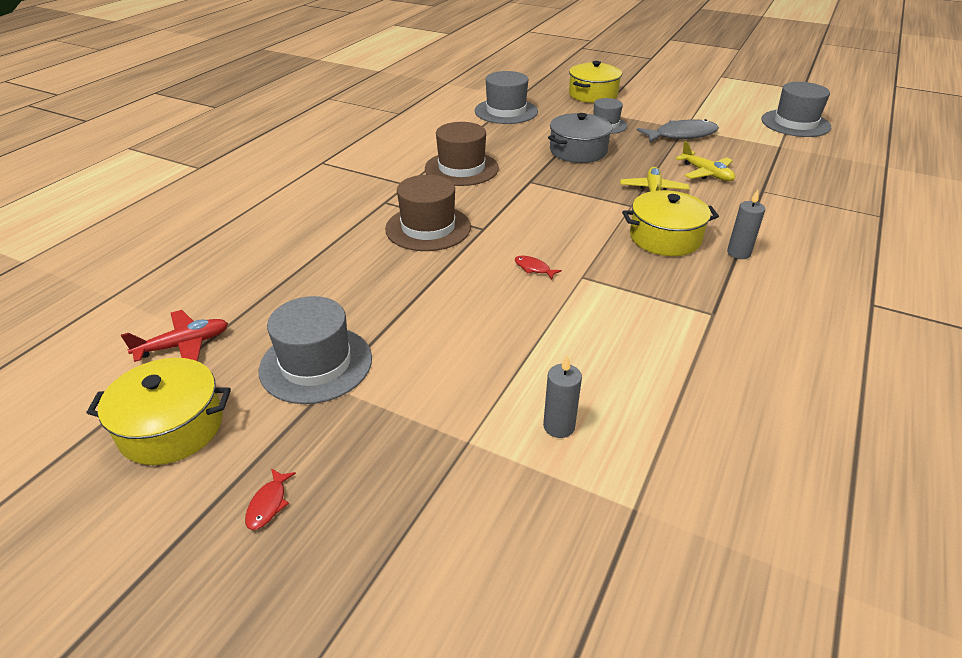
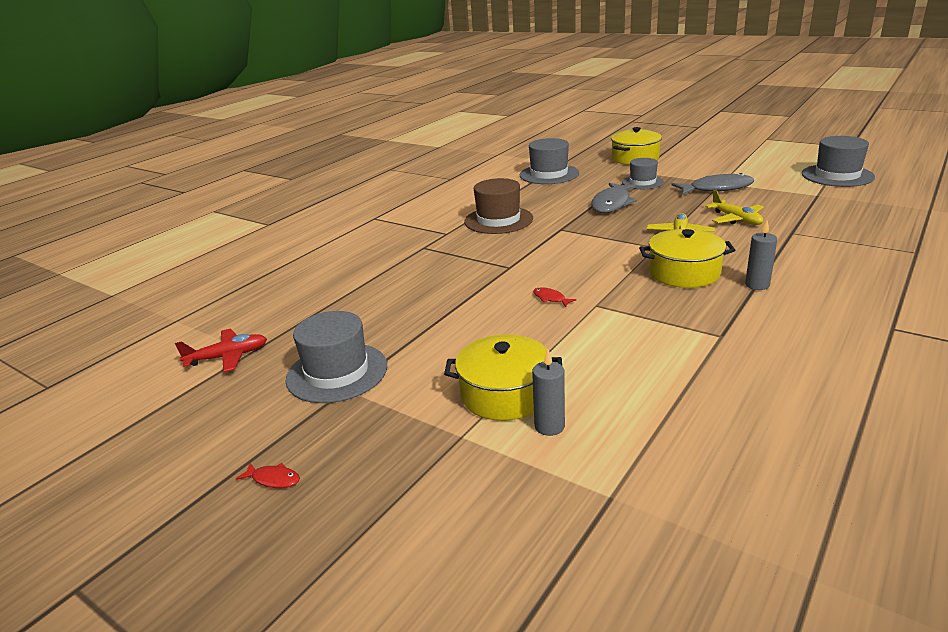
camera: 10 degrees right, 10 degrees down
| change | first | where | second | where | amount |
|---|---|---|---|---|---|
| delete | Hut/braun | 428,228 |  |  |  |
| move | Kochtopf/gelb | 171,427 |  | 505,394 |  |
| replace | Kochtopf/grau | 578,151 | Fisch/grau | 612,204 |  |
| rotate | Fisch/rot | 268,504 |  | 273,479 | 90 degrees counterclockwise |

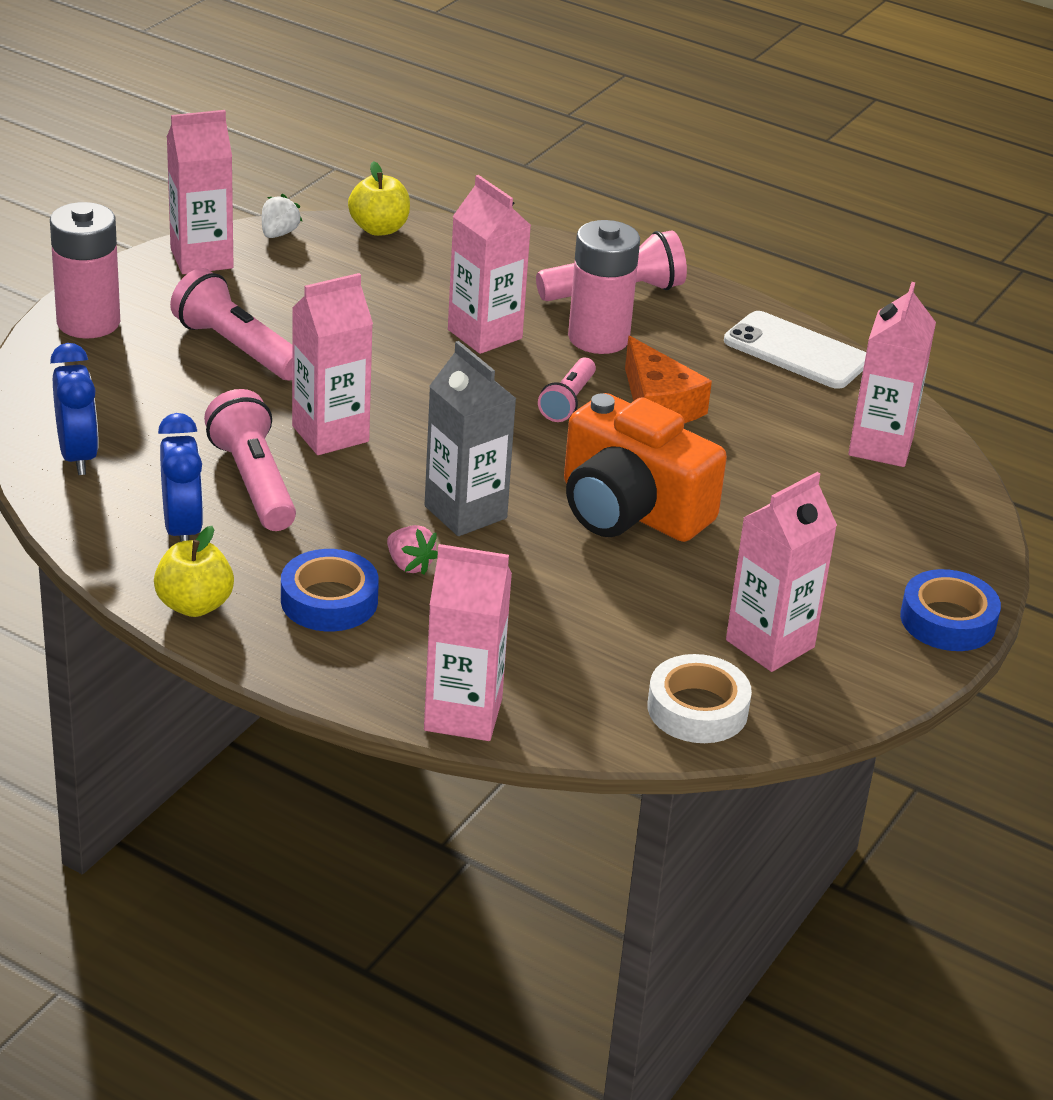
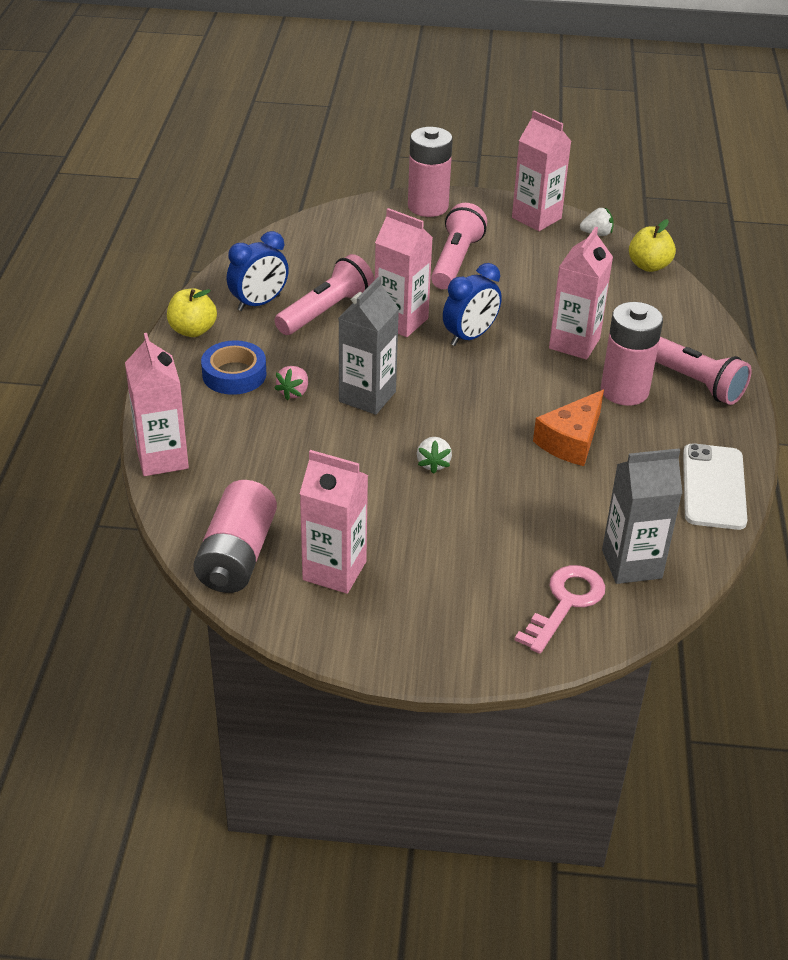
camera: 65 degrees right, 5 degrees up
| change | first | where | second | where | amount |
|---|---|---|---|---|---|
| delete | Taschenlampe/rosa | 568,401 |  |  |  |
| delete | Klebeband/blau | 947,620 |  |  |  |
| insert |  |  | Schlüssel/rosa | 565,603 |  |
| move | Wecker/blau | 78,456 |  | 470,336 |  |
| replace | Kamera/orange | 630,510 | Erdbeere/weiß | 433,464 |  |
| replace | Klebeband/weiß | 697,709 | Batterie/rosa | 237,556 |  |
| recolor | Getränkekarton/rosa | 880,446 | Getränkekarton/grau | 631,564 |  |

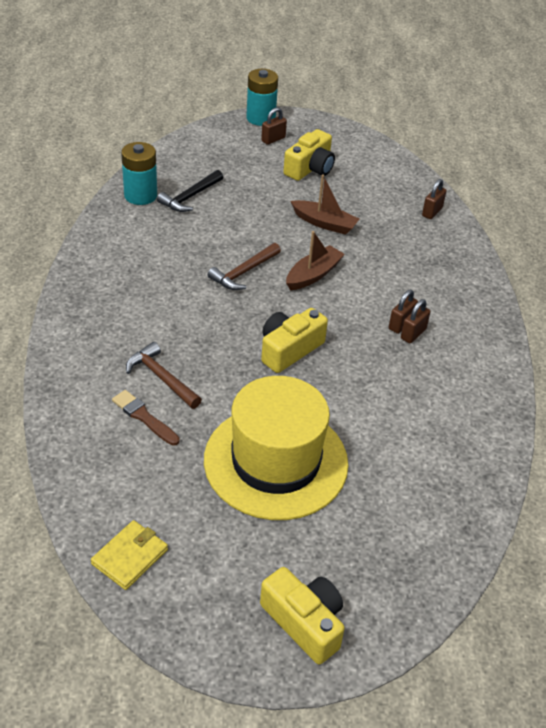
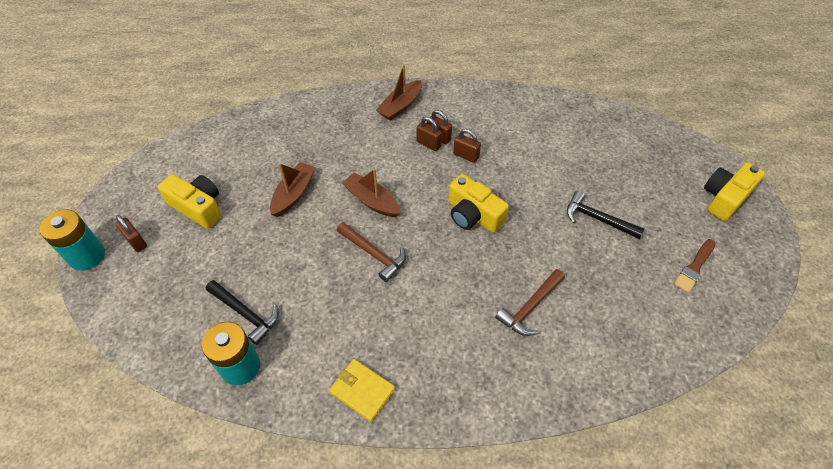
camera: 90 degrees left, 10 degrees up
| change | first | where | second | where | amount |
|---|---|---|---|---|---|
| insert |  |  | Boot/braun | 400,106 |  |
| move | Geldbörse/gelb | 130,557 |  | 362,391 |  |
| move | Pinsel/braun | 144,417 |  | 694,267 |  |
| move | Vorhängeschloss/braun | 432,212 |  | 466,156 |  |
| replace | Hut/gelb | 276,461 | Hammer/schwarz | 597,219 |  |

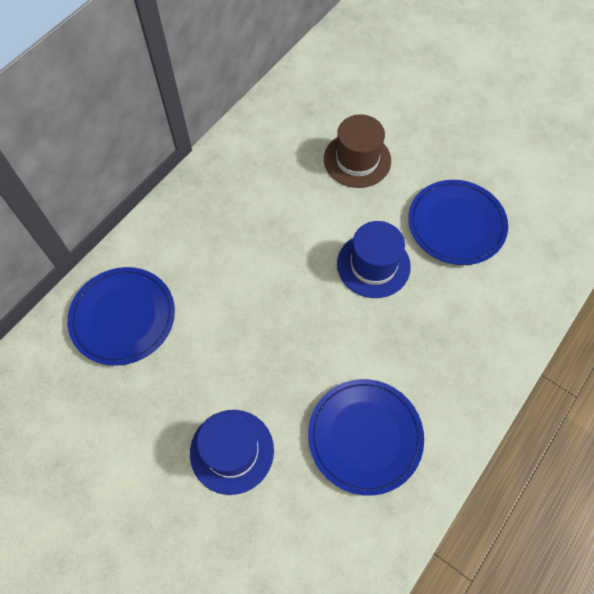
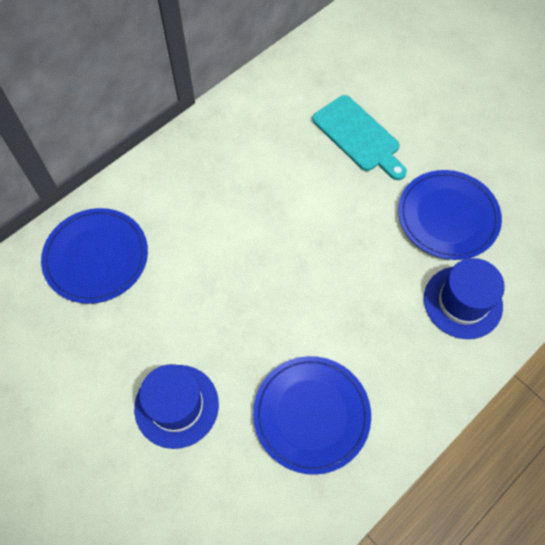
camera: 10 degrees right, 0 degrees up
| change | first | where | second | where | amount |
|---|---|---|---|---|---|
| move | Hut/blau | 373,265 |  | 462,302 |  |
| replace | Hut/braun | 357,160 | Schneidebrett/türkis | 358,136 |  |

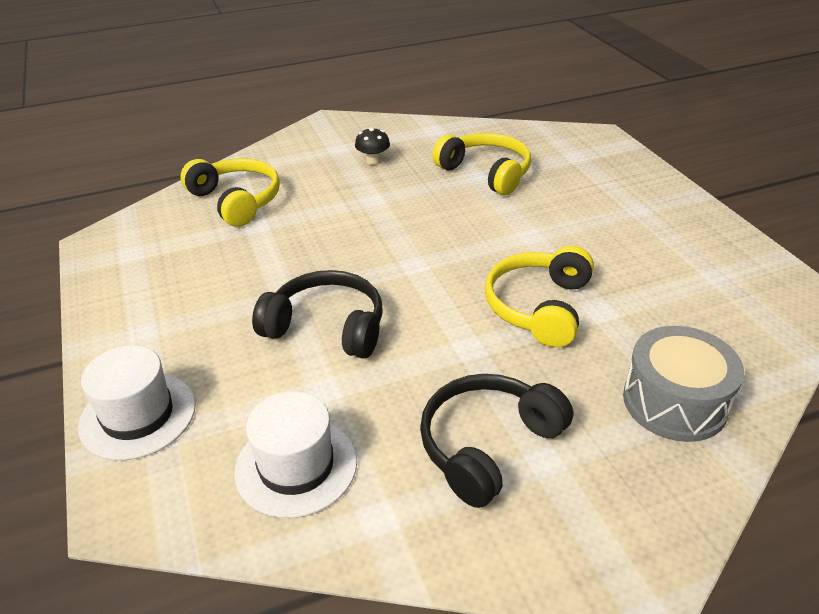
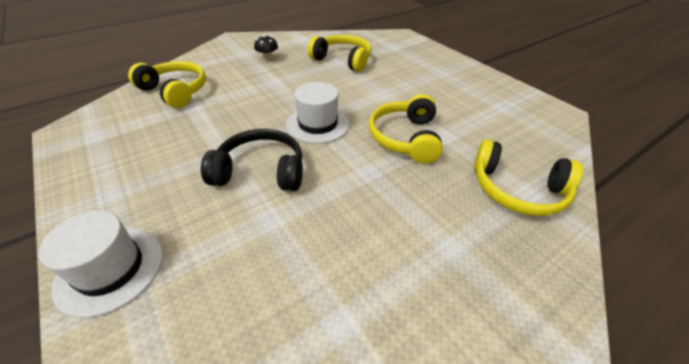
camera: 15 degrees left, 5 degrees up
| change | first | where | second | where | amount |
|---|---|---|---|---|---|
| delete | Kopfhörer/schwarz | 488,445 |  |  |  |
| move | Hut/weiß | 296,466 |  | 318,124 |  |
| replace | Trommel/grau | 674,402 | Kopfhörer/gelb | 517,189 |  |

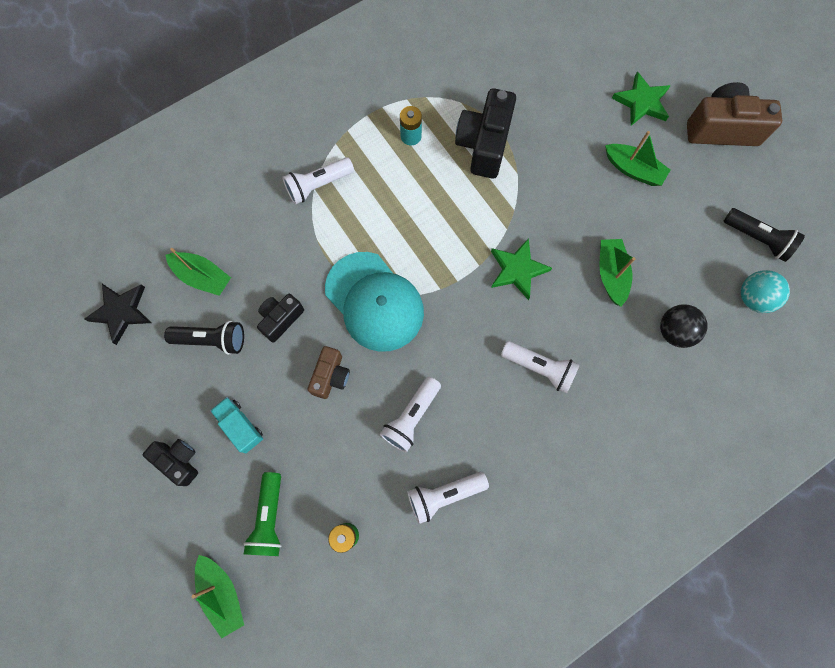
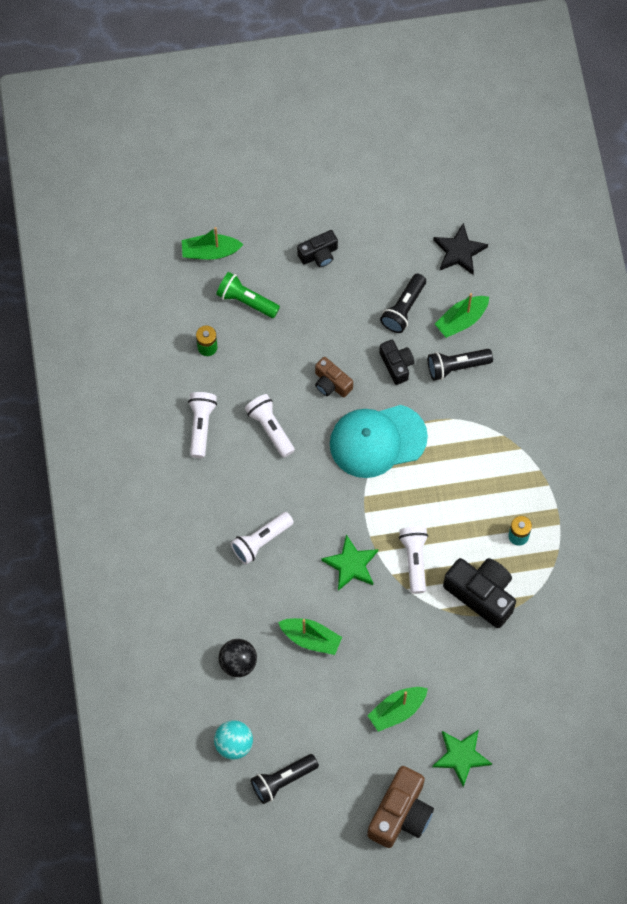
camera: 115 degrees right, 5 degrees down
| change | first | where | second | where | amount |
|---|---|---|---|---|---|
| delete | Lastwagen/türkis | 240,426 |  |  |  |
| insert |  |  | Taschenlampe/schwarz | 456,367 |  |
| move | Taschenlampe/weiß | 318,185 |  | 414,560 |  |

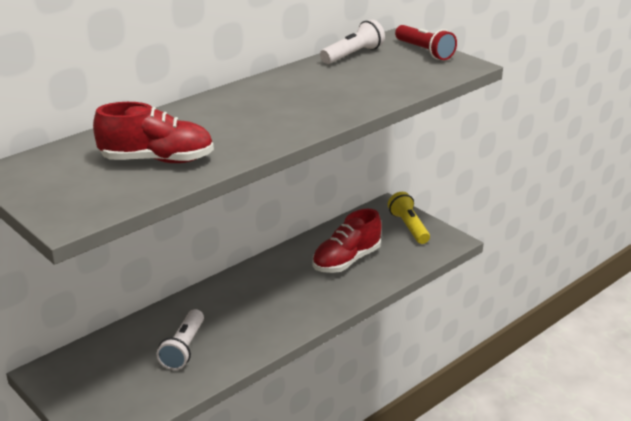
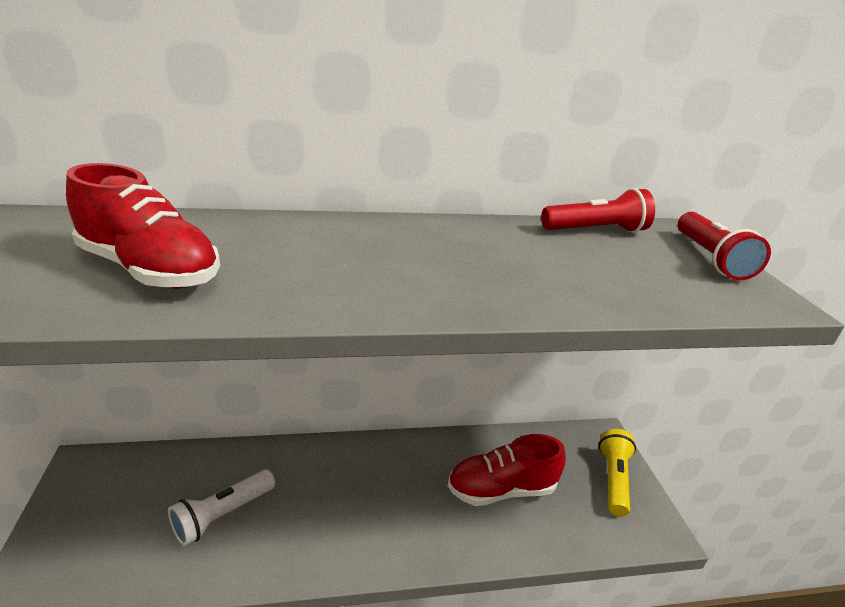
camera: 30 degrees right, 0 degrees up
| change | first | where | second | where | amount |
|---|---|---|---|---|---|
| recolor | Taschenlampe/weiß | 353,55 | Taschenlampe/rot | 596,231 |  |

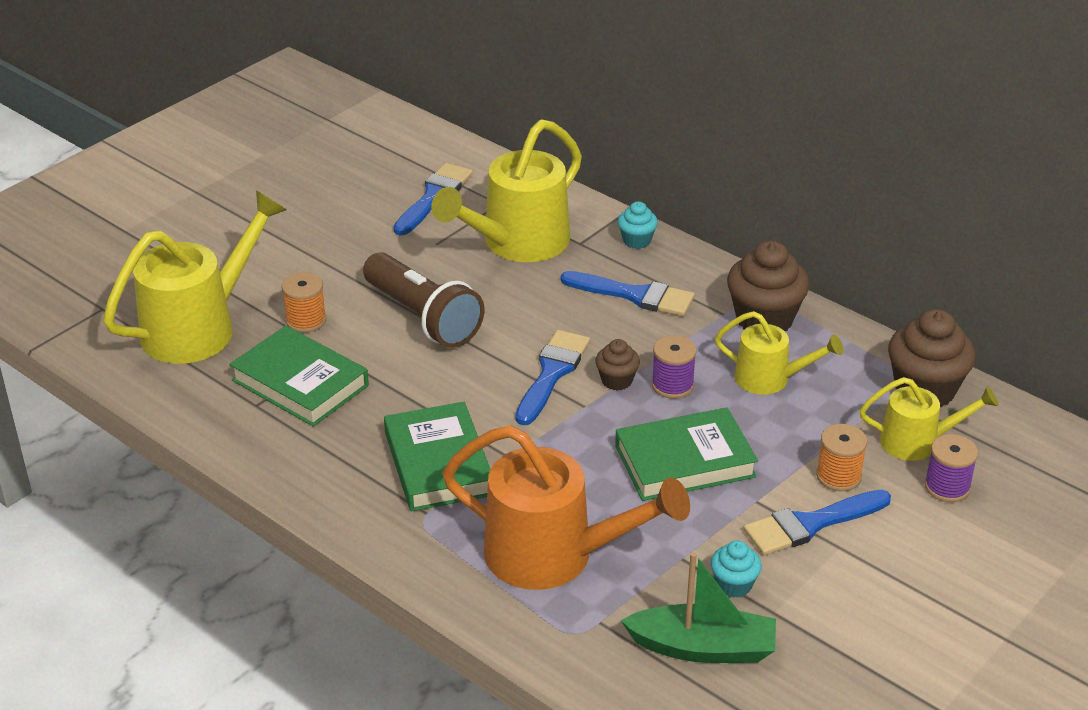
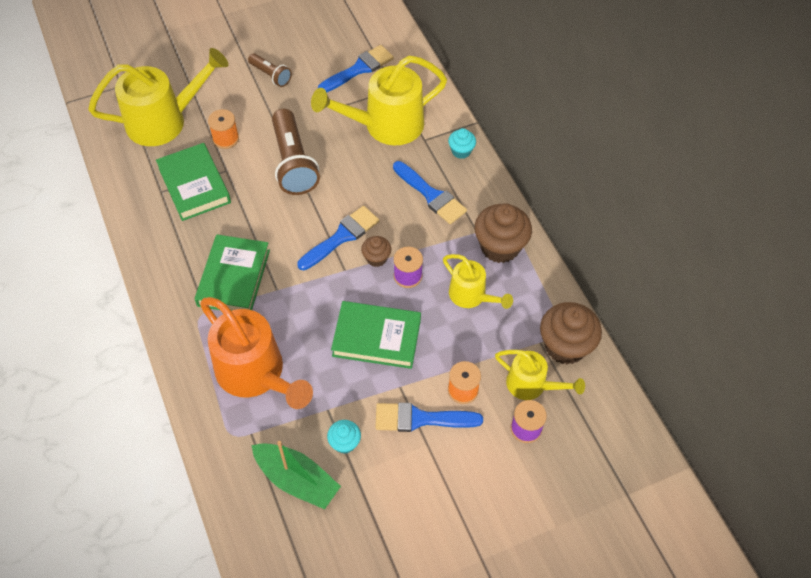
camera: 25 degrees right, 20 degrees up
| change | first | where | second | where | amount |
|---|---|---|---|---|---|
| insert |  |  | Taschenlampe/braun | 271,75 |  |

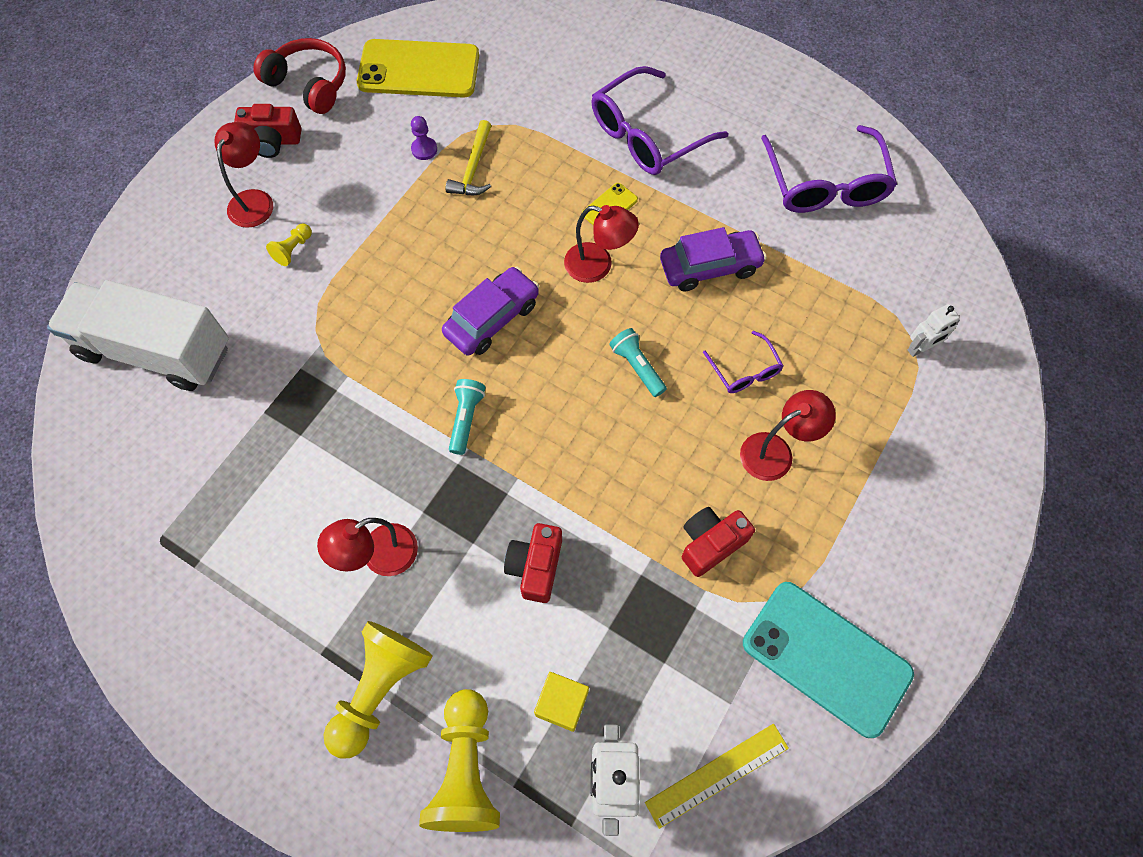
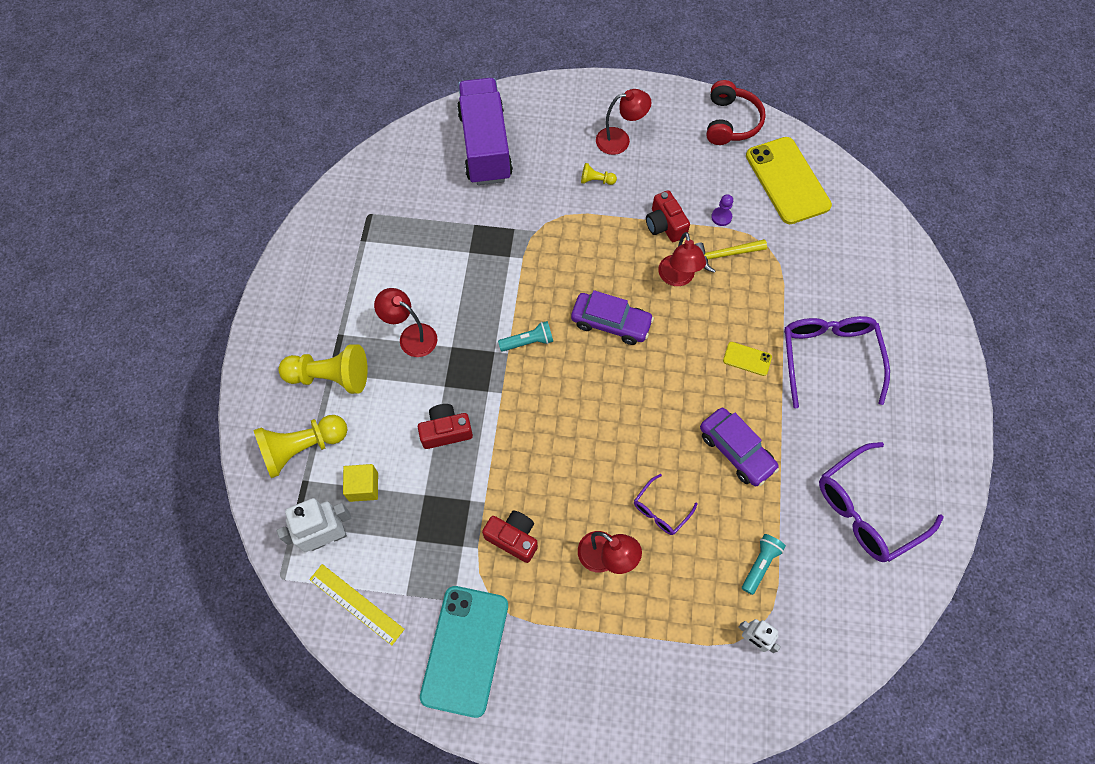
camera: 65 degrees right, 0 degrees up
| change | first | where | second | where | amount |
|---|---|---|---|---|---|
| move | Kamera/rot | 272,141 |  | 665,225 |  |
| move | Lampe/rot | 598,266 |  | 677,278 |  |
| move | Taschenlampe/türkis | 637,367 |  | 760,564 |  |
| recolor | Lastwagen/weiß | 156,351 | Lastwagen/lila | 485,146 |  |
| rotate | Brille/lila | 647,135 |  | 828,357 | 60 degrees clockwise |

